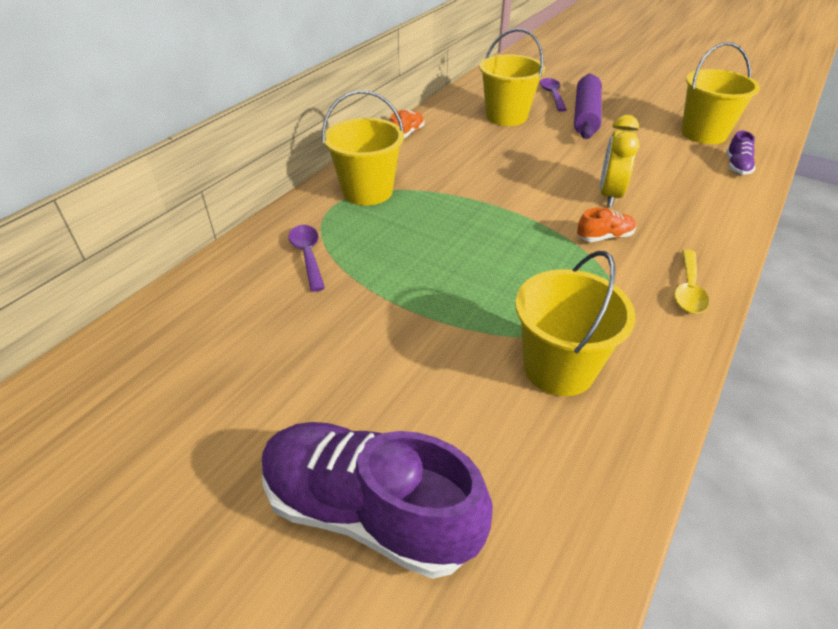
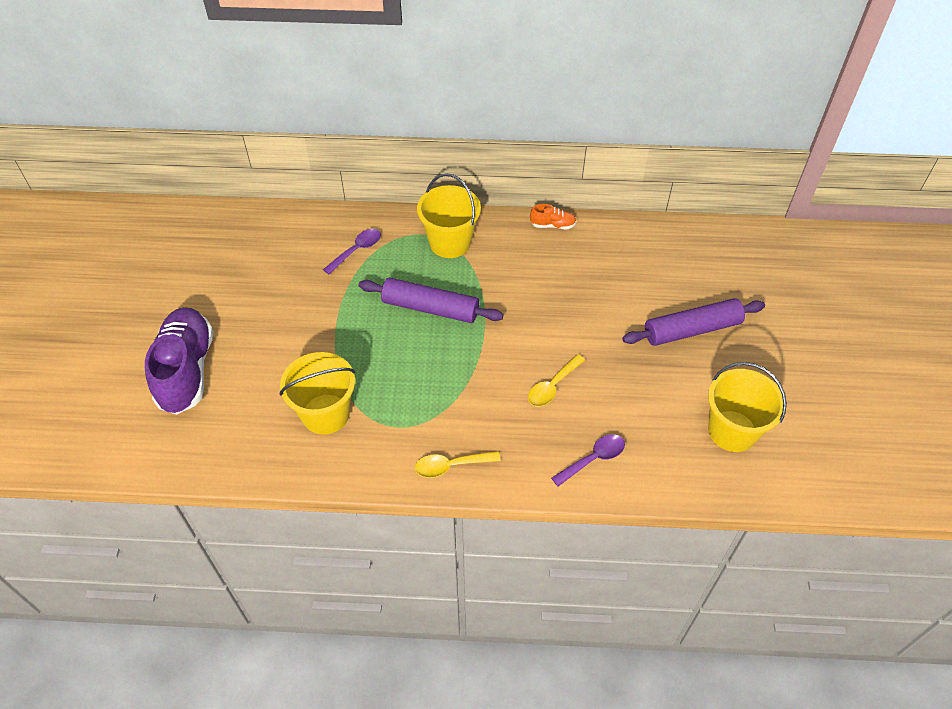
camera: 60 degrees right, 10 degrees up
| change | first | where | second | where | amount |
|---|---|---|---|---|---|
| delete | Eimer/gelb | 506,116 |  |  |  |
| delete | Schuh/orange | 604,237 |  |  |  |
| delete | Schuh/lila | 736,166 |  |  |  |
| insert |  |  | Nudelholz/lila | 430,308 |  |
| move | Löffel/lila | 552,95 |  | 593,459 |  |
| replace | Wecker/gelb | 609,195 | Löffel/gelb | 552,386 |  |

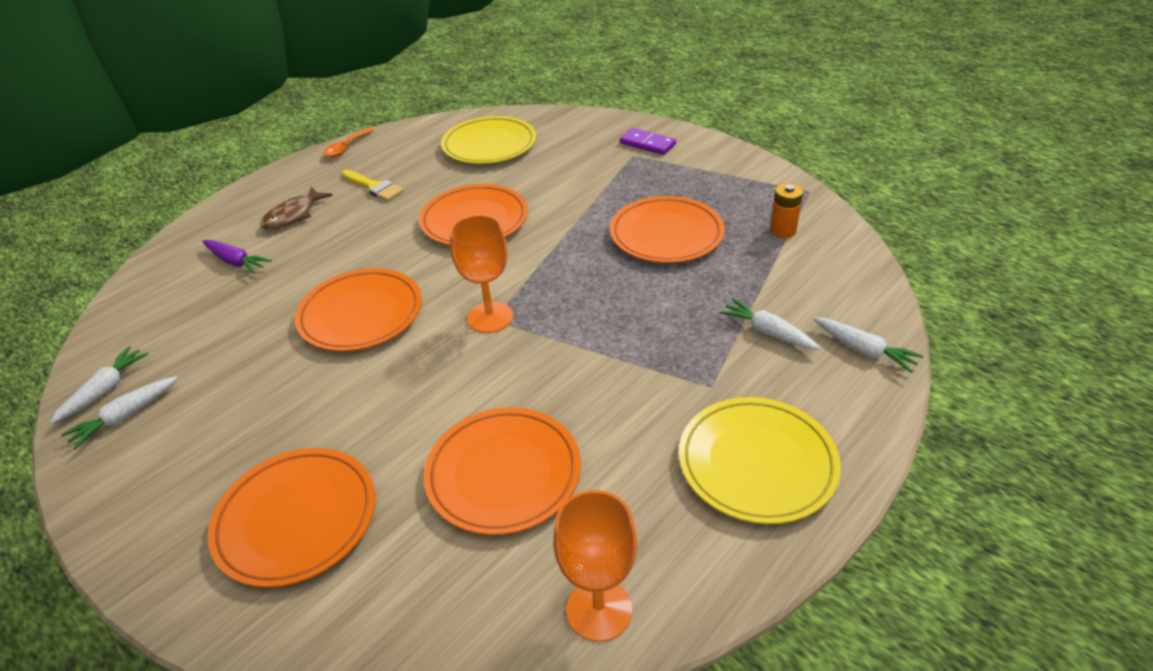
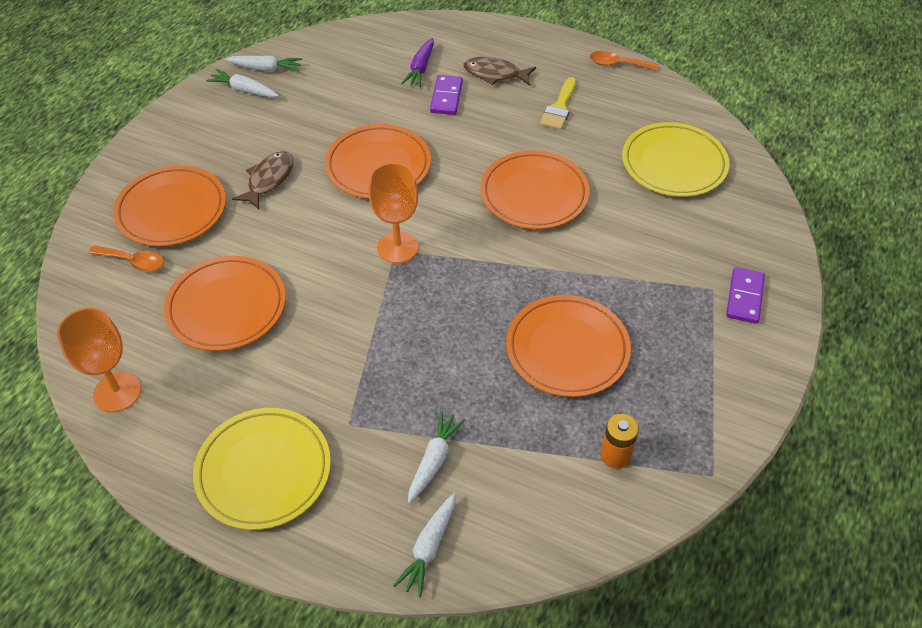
camera: 70 degrees right, 10 degrees up
| change | first | where | second | where | amount |
|---|---|---|---|---|---|
| insert |  |  | Löffel/orange | 133,261 |  |
| insert |  |  | Fisch/braun | 269,180 |  |
| insert |  |  | Dominostein/lila | 446,97 |  |

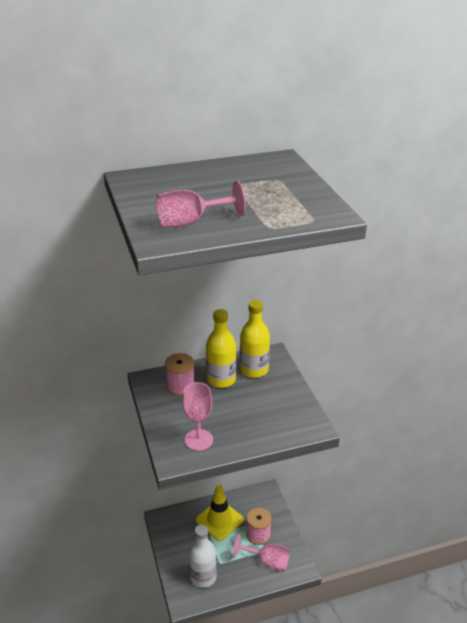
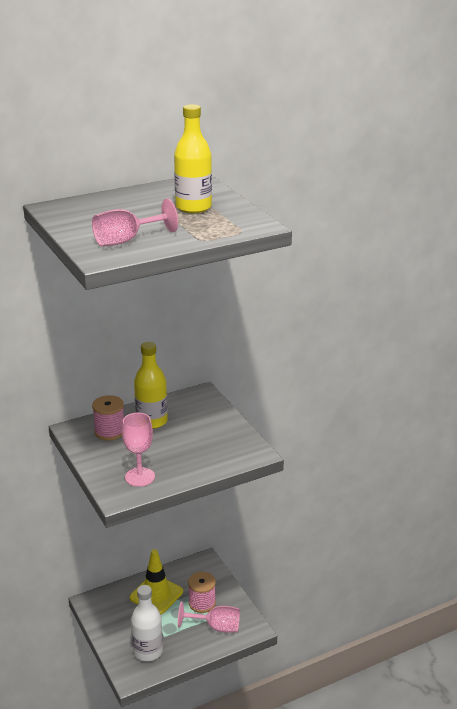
camera: 10 degrees left, 5 degrees down
| change | first | where | second | where | amount |
|---|---|---|---|---|---|
| move | Flasche/gelb | 254,370 |  | 193,207 |  |

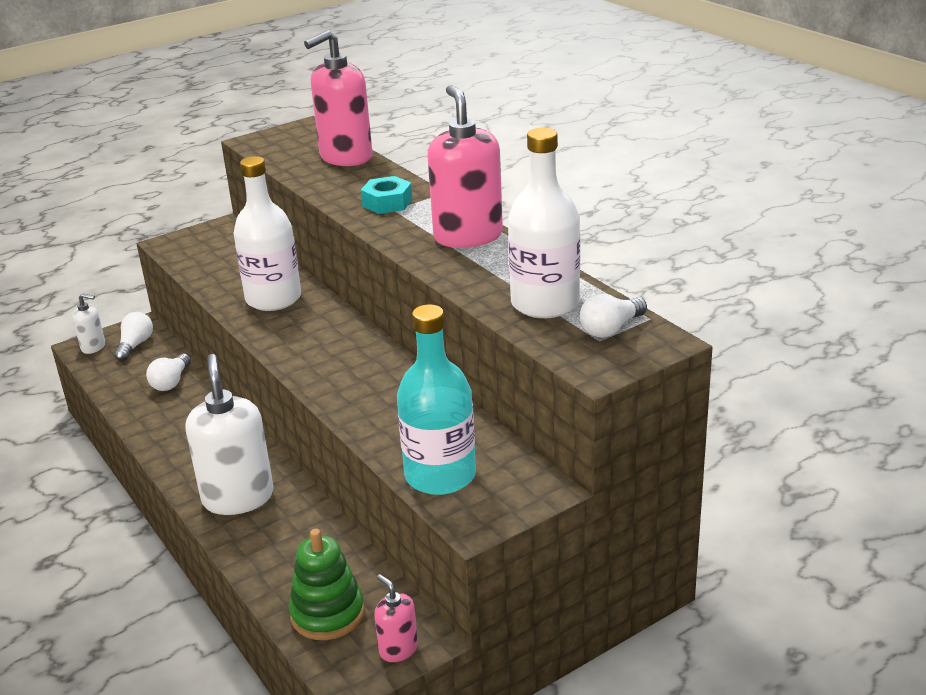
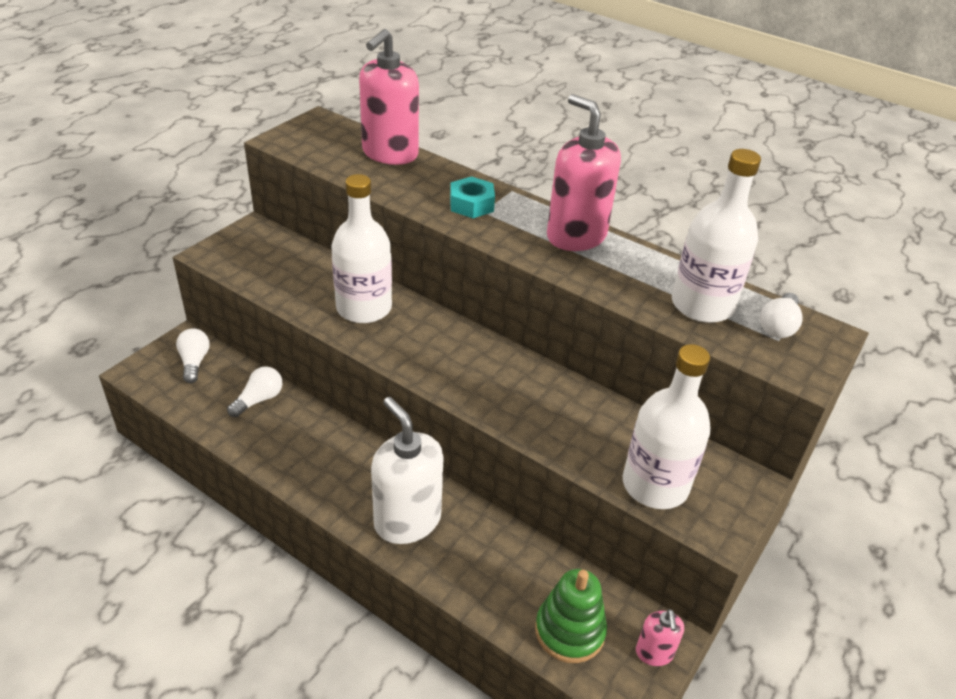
camera: 25 degrees left, 10 degrees up
| change | first | where | second | where | amount |
|---|---|---|---|---|---|
| delete | Seifenspender/weiß | 93,347 |  |  |  |
| recolor | Flasche/türkis | 440,475 | Flasche/weiß | 655,485 |  |
| rotate | Glühbirne/weiß | 171,382 |  | 259,399 | 135 degrees counterclockwise |
| rotate | Seifenspender/rosa | 398,649 |  | 654,653 | 120 degrees counterclockwise |

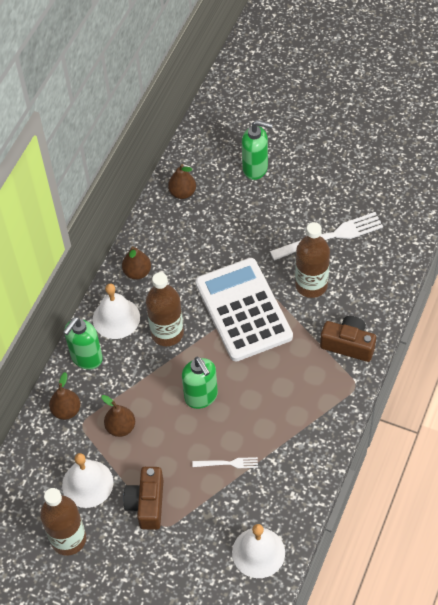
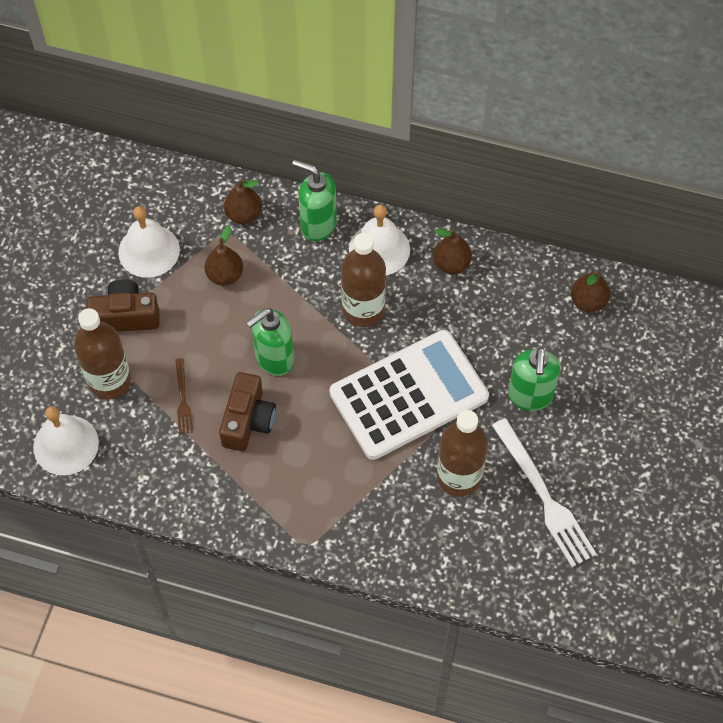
camera: 80 degrees right, 5 degrees up
| change | first | where | second | where | amount |
|---|---|---|---|---|---|
| move | Flasche/braun | 68,539 |  | 109,381 |  |
| move | Seifenspender/grün | 255,168 |  | 530,396 |  |
| move | Kamera/braun | 348,344 |  | 248,420 |  |
| recolor | Gabel/weiß | 227,463 | Gabel/braun | 182,398 |  |

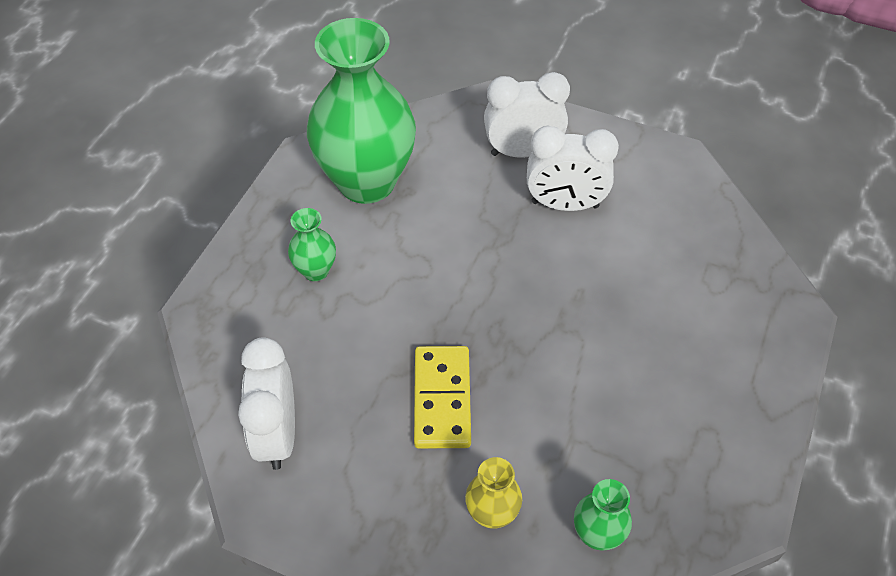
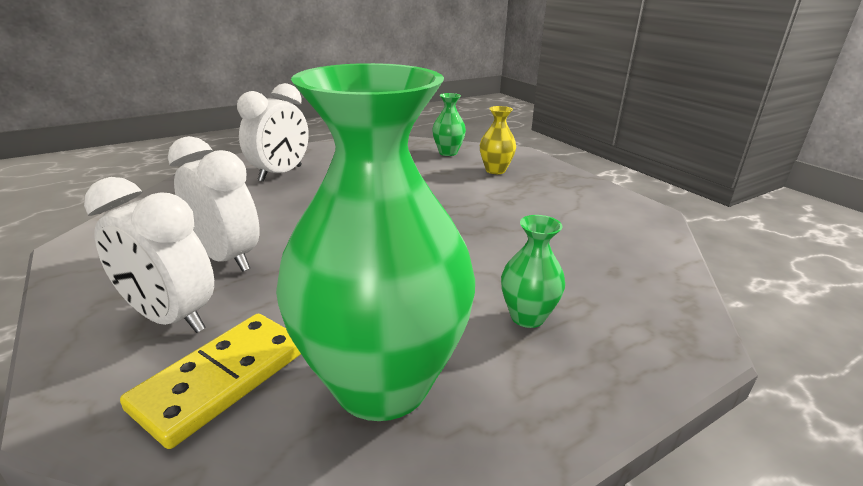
camera: 145 degrees left, 25 degrees down
| change | first | where | second | where | amount |
|---|---|---|---|---|---|
| move | Wecker/weiß | 277,434 |  | 281,174 |  |
| move | Dominostein/gelb | 442,399 |  | 221,379 |  |

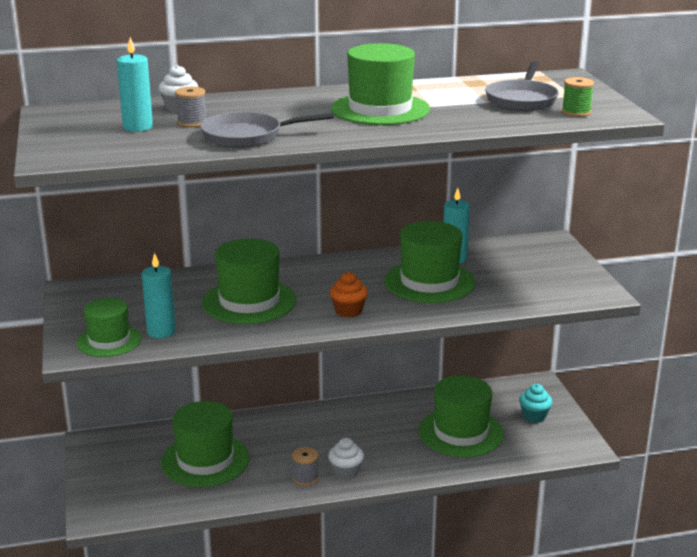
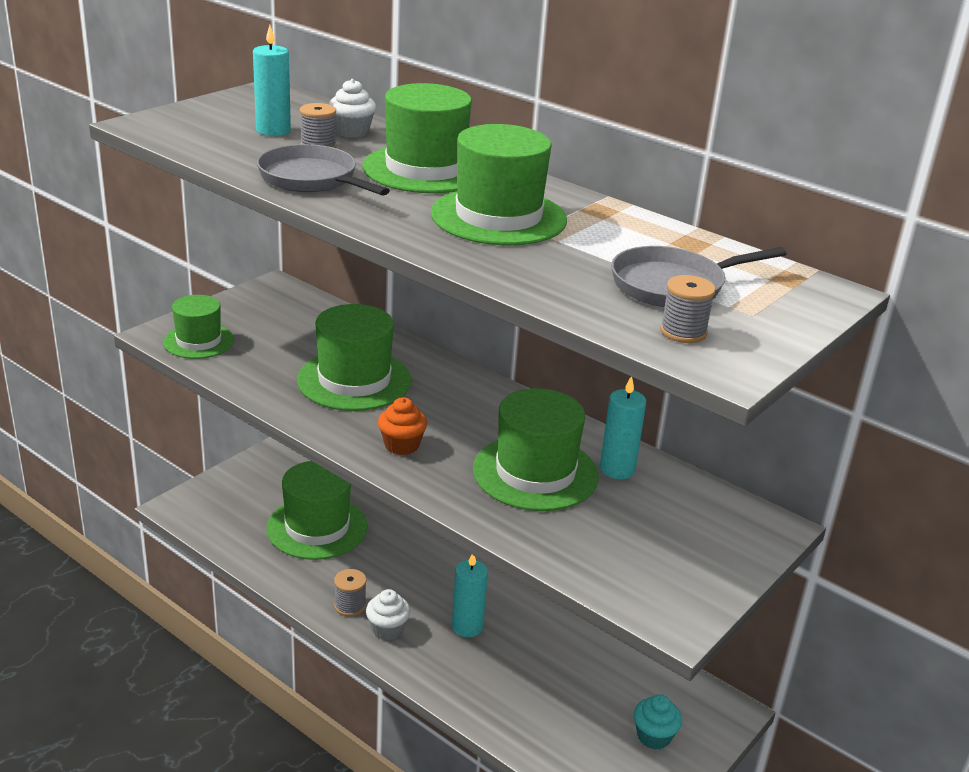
camera: 50 degrees right, 5 degrees up
| change | first | where | second | where | amount |
|---|---|---|---|---|---|
| move | Kerze/türkis | 161,332 |  | 467,626 |  |
| move | Hut/grün | 461,432 |  | 425,169 |  |
| recolor | Garnrolle/grün | 576,112 | Garnrolle/grau | 683,332 |  |

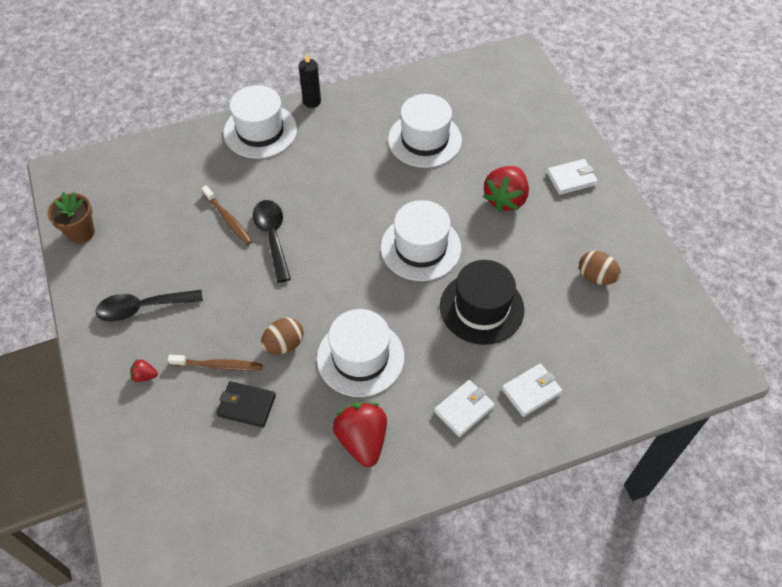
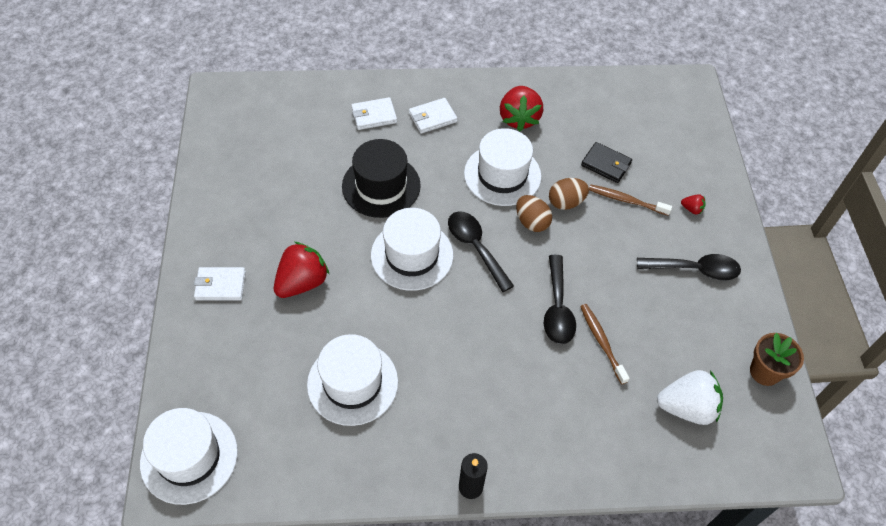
camera: 165 degrees left, 0 degrees up
| change | first | where | second | where | amount |
|---|---|---|---|---|---|
| insert |  |  | Löffel/schwarz | 476,248 |  |
| insert |  |  | Erdbeere/weiß | 687,407 |  |
| move | Hut/weiß | 260,131 |  | 189,457 |  |
| move | Ei/braun | 596,277 |  | 531,222 |  |

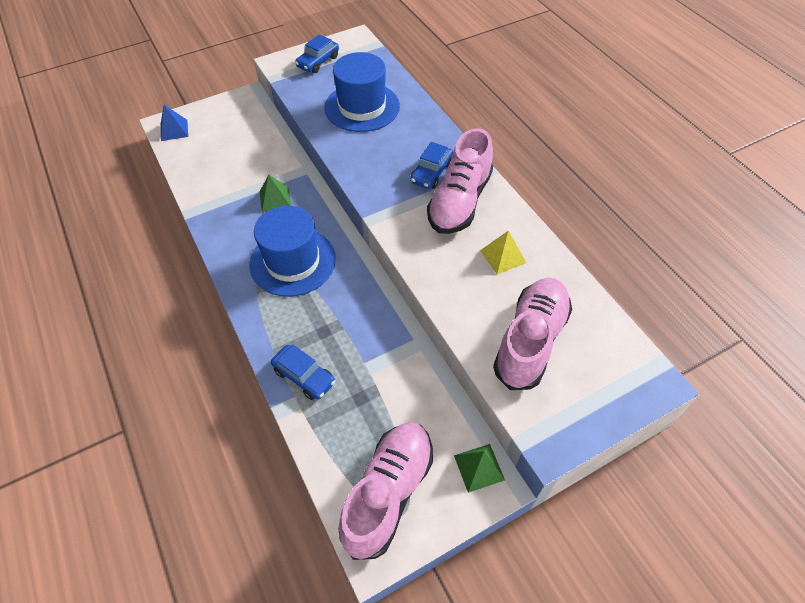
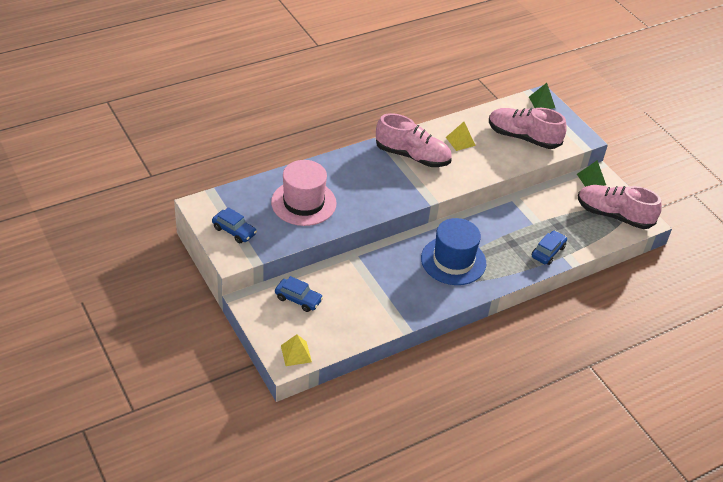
camera: 95 degrees left, 10 degrees down
| change | first | where | second | where | amount |
|---|---|---|---|---|---|
| move | Pyramide/grün | 275,199 |  | 541,102 |  |
| move | Auto/blau | 431,173 |  | 298,299 |  |
| recolor | Pyramide/blau | 174,130 | Pyramide/gelb | 296,353 |  |
| recolor | Hut/blau | 362,107 | Hut/rosa | 303,203 |  |

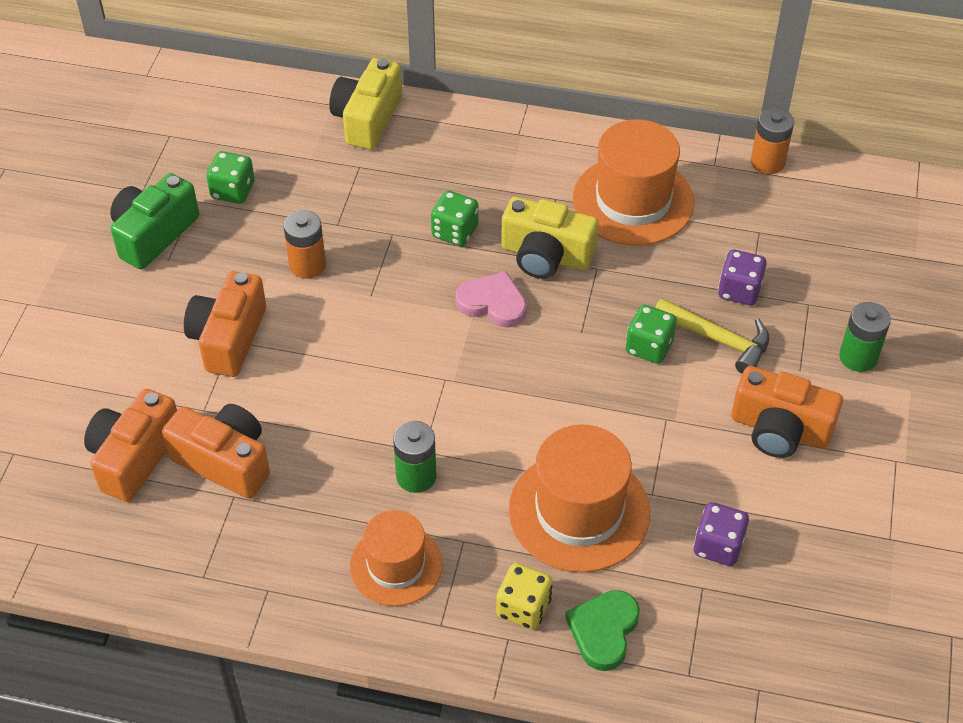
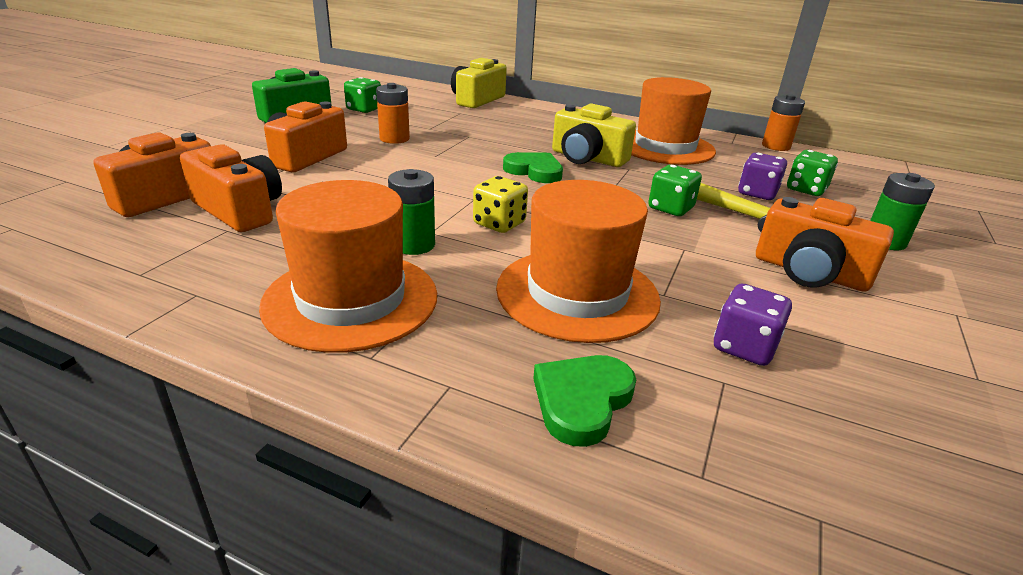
camera: 10 degrees right, 20 degrees down
| change | first | where | second | where | amount |
|---|---|---|---|---|---|
| move | Spielwürfel/grün | 455,232 |  | 806,189 |  |
| move | Spielwürfel/gelb | 523,608 |  | 499,224 |  |
| recolor | Herz/rosa | 492,303 | Herz/grün | 534,171 |  |
| resize | Hut/orange | 396,565 |  | 351,299 | x1.57 |

